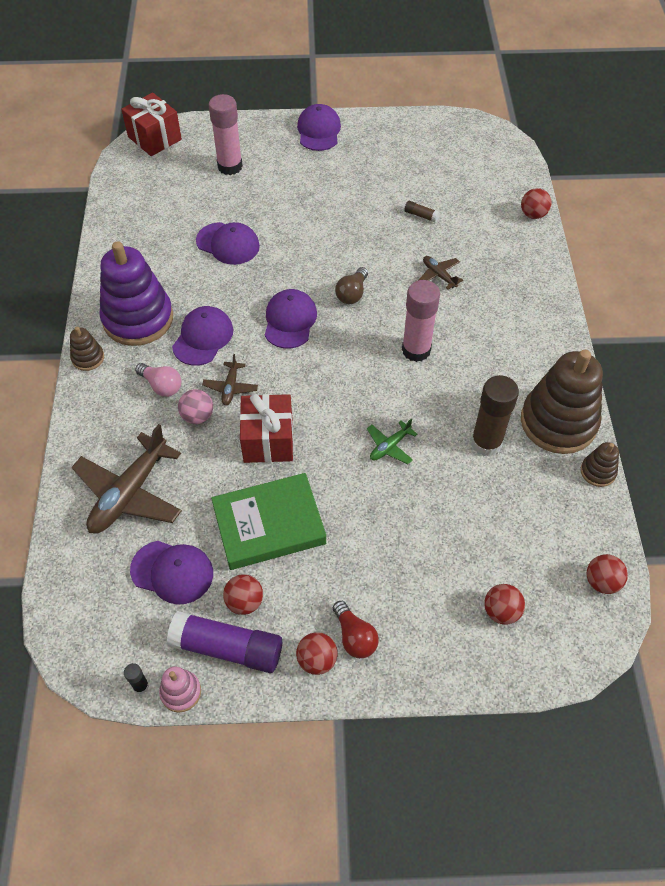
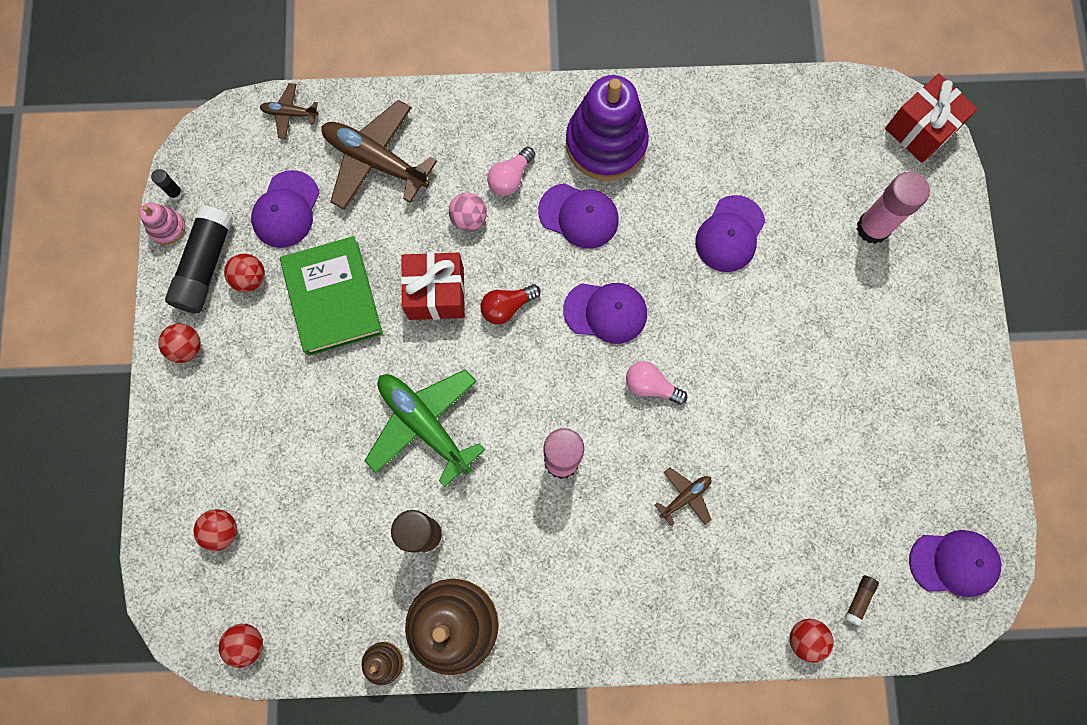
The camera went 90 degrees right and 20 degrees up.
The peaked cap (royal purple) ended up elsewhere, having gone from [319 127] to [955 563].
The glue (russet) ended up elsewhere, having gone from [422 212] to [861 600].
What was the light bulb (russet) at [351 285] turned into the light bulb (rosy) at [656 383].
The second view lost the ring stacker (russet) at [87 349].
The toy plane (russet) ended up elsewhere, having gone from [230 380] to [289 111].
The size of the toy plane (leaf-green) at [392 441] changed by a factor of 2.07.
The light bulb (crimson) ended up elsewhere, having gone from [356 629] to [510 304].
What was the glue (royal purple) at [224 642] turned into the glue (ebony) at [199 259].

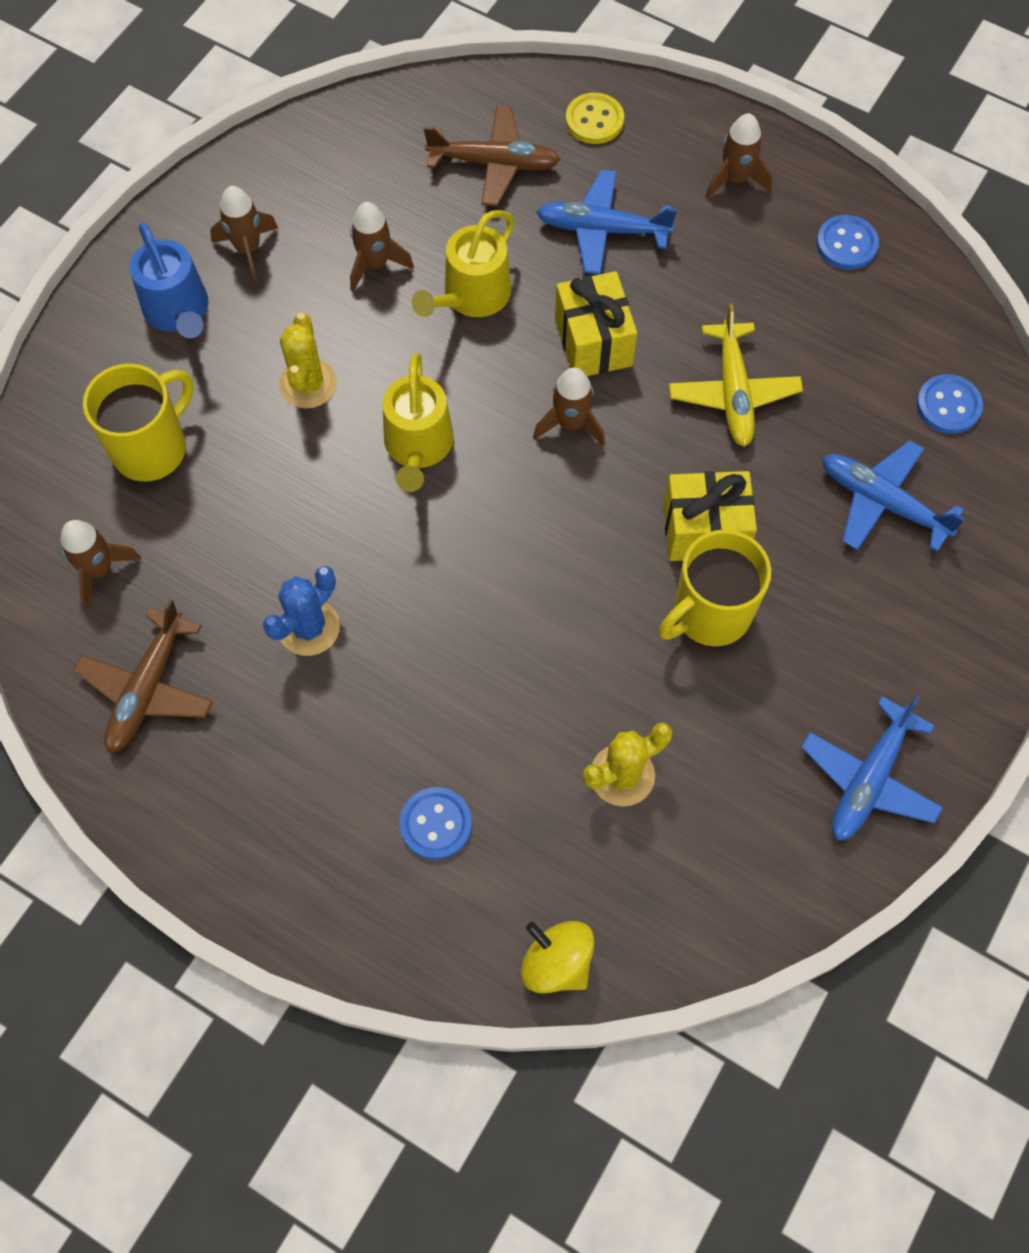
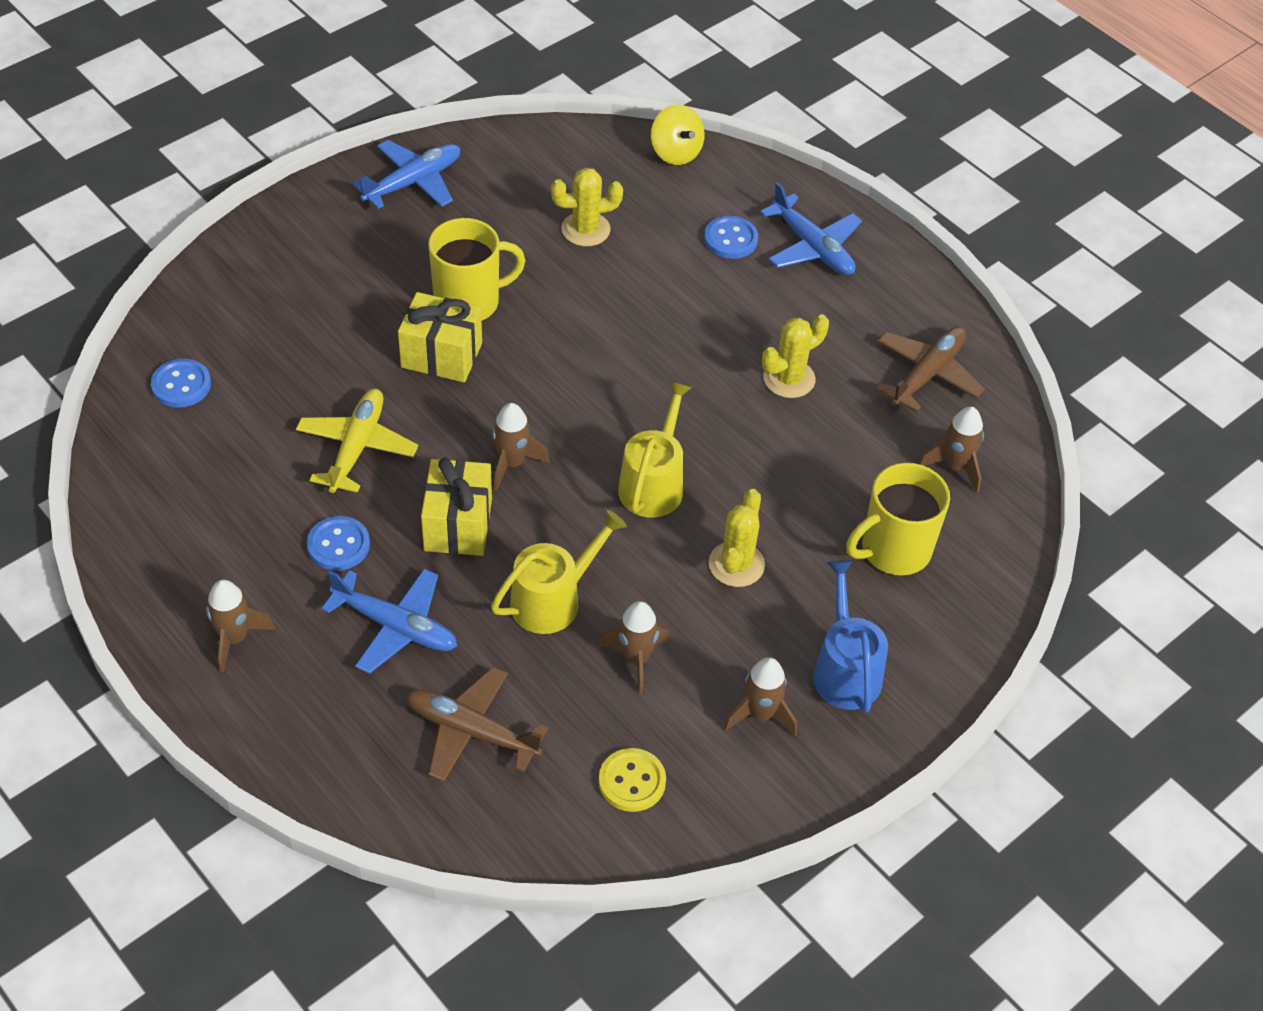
The camera went 165 degrees left and 15 degrees down.
The sewing button (golden) ended up elsewhere, having gone from [595 118] to [632 780].
The sewing button (royal blue) ended up elsewhere, having gone from [847 242] to [338 543].
The toy plane (royal blue) ended up elsewhere, having gone from [894 496] to [811 228].
What was the prickly plant (royal blue) at [301 611] turned into the prickly plant (golden) at [795 356].

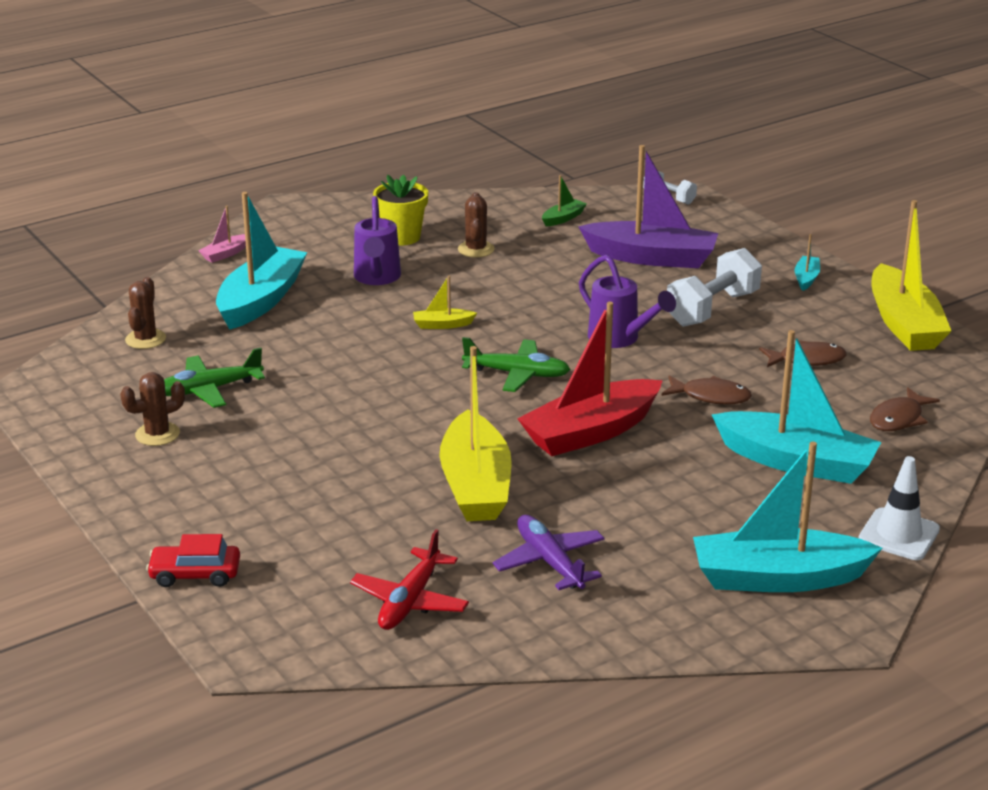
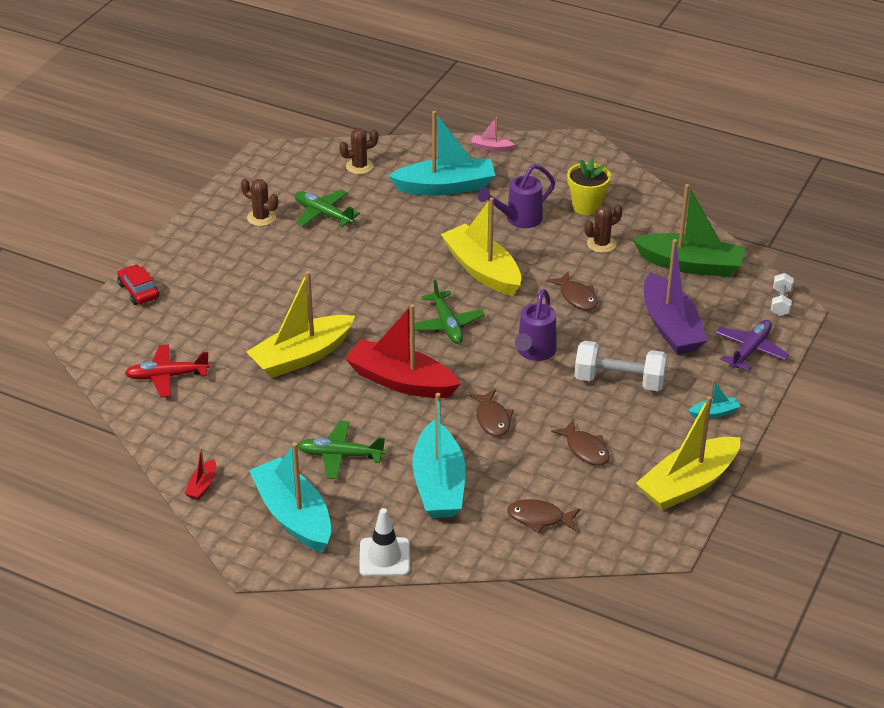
The camera went 60 degrees right and 10 degrees up.
The size of the boat (leaf-green) at [564 200] changed by a factor of 2.33.
The size of the boat (golden) at [445 302] changed by a factor of 2.33.
The toy plane (royal purple) ended up elsewhere, having gone from [549 552] to [752 345].
The second view gained the fish figure (russet) at [572 291].
The second view gained the toy plane (leaf-green) at [341 450].
The second view gained the boat (crimson) at [200 473].

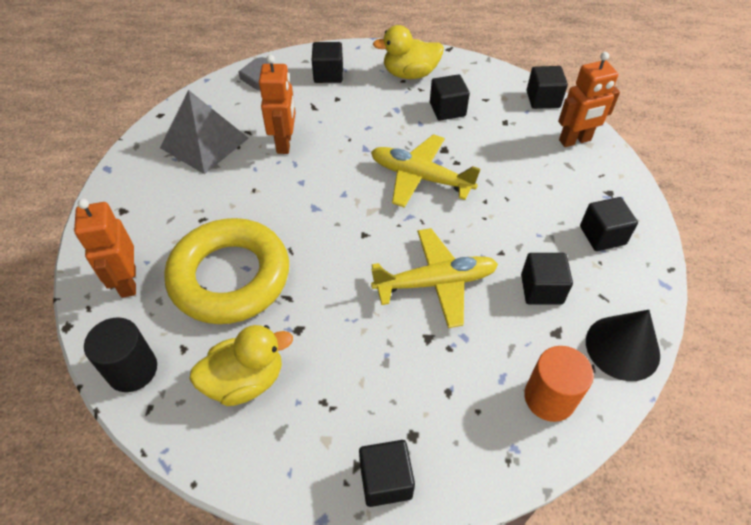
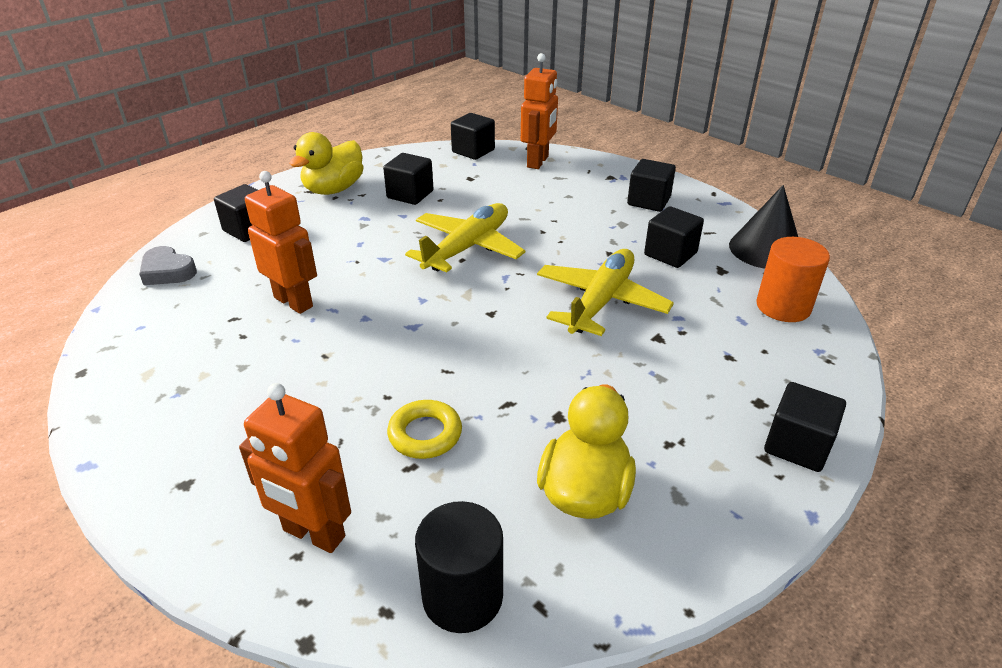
The camera went 50 degrees left and 15 degrees down.
The second view lost the solid pyramid (ash-grey) at [204 132].
The toy plane (golden) at [425 171] ended up facing another way, 150 degrees clockwise from before.
The size of the torus (golden) at [226 271] changed by a factor of 0.42.

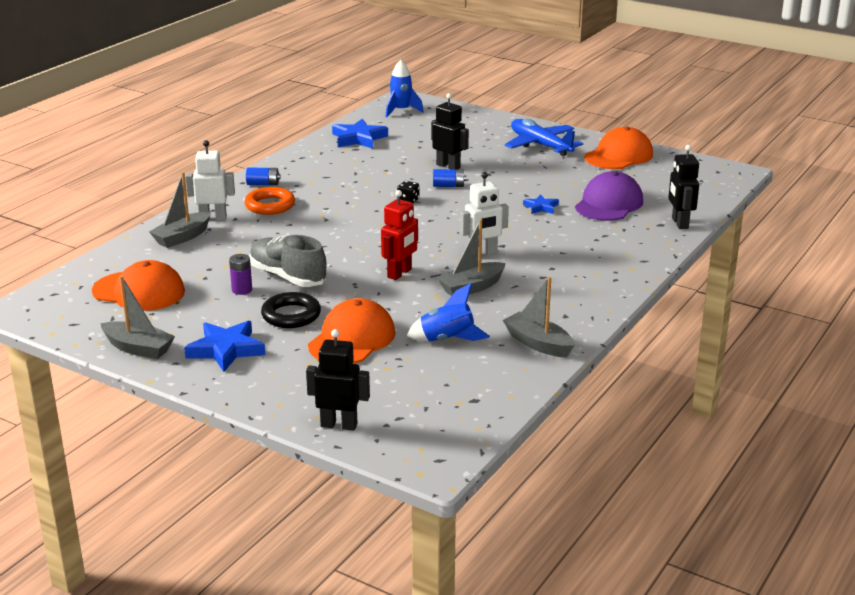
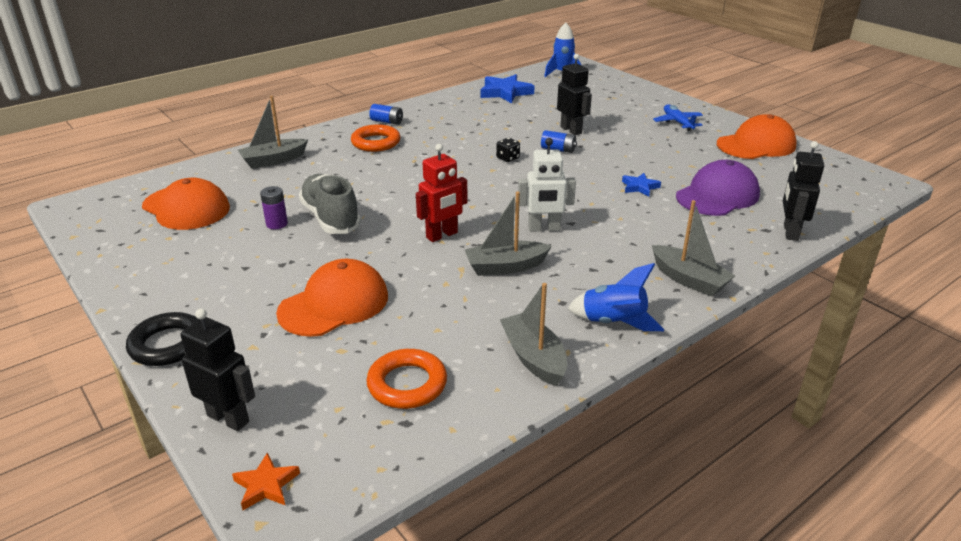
The camera went 20 degrees right and 5 degrees up.
The size of the toy plane (royal blue) at [544 137] changed by a factor of 0.61.
The second view lost the toy robot (white) at [210 180].
The boat (ash-grey) ended up elsewhere, having gone from [138 317] to [694 248].
The rocket (royal blue) ended up elsewhere, having gone from [448 312] to [615 297].
The torus (ebony) ended up elsewhere, having gone from [291 310] to [162 339].
The second view lost the star (royal blue) at [224 346].
The second view gained the torus (orange) at [407 379].
The second view gained the star (orange) at [266 481].

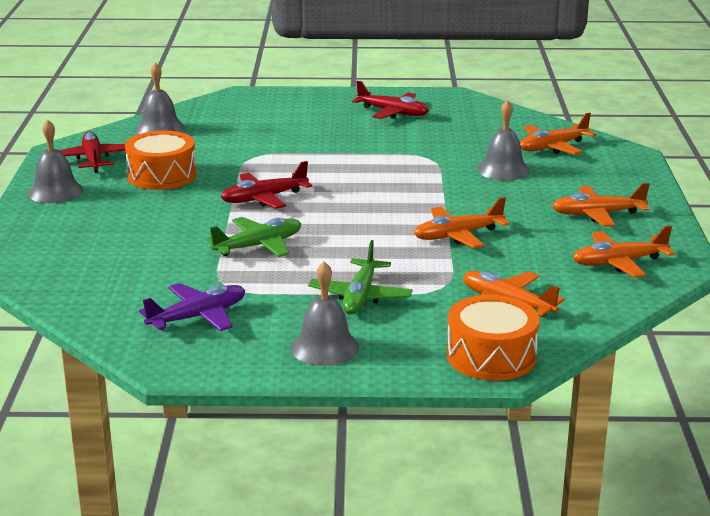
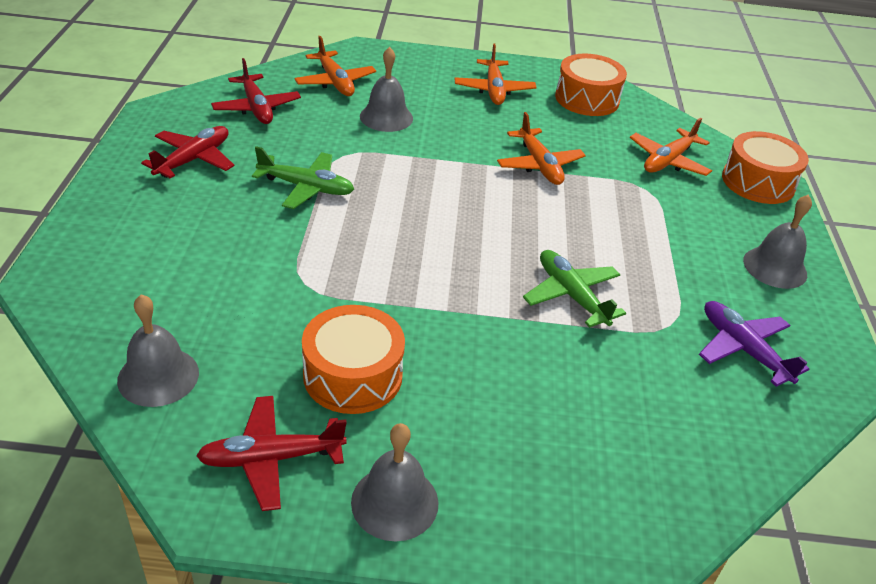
The camera went 90 degrees left and 15 degrees up.
The toy plane (crimson) ended up elsewhere, having gone from [266 185] to [256 91].
Where the toy plane (orange) stood at [624 252], the toy drum (orange) came to stand at [591 85].
The toy plane (leaf-green) ended up elsewhere, having gone from [360 277] to [303 177].

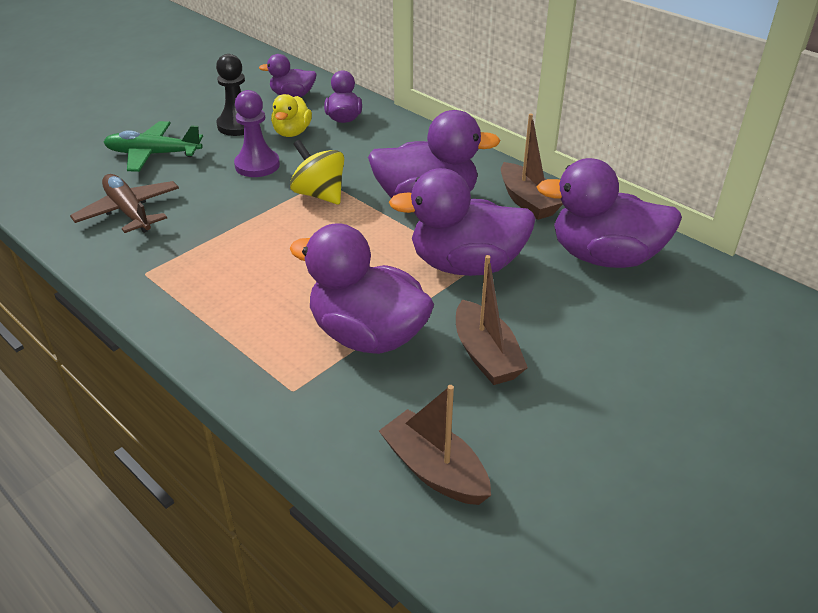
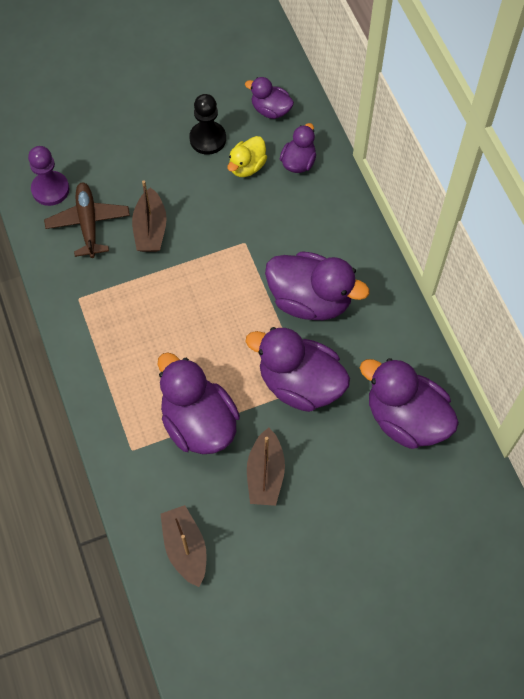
The camera went 25 degrees right and 25 degrees up.
The pawn (royal purple) ended up elsewhere, having gone from [257 133] to [48 176].
The boat (russet) ended up elsewhere, having gone from [532 166] to [149 216].
The second view lost the toy plane (leaf-green) at [153 146].
The second view lost the whirligig (golden) at [317 172].

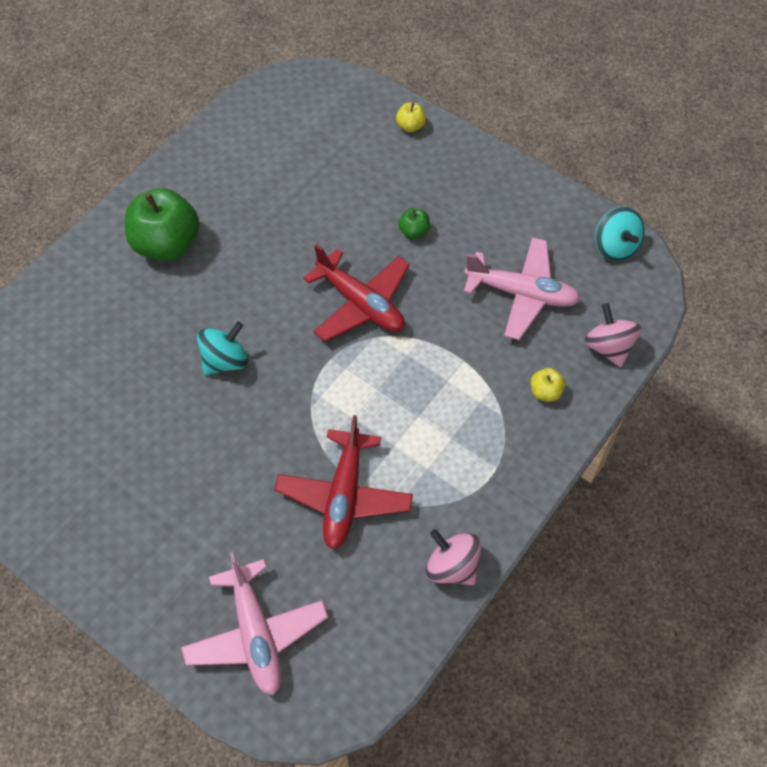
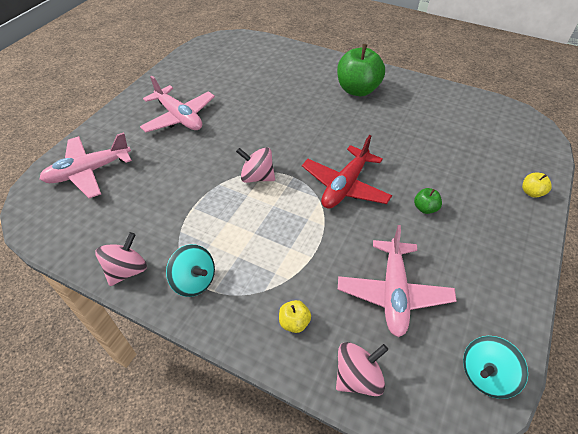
The camera went 80 degrees right and 10 degrees down.
The whirligig (turquoise) ended up elsewhere, having gone from [222 348] to [190 270].
The second view lost the toy plane (crimson) at [344 482].
The second view gained the toy plane (rosy) at [177 104].
The second view gained the whirligig (rosy) at [255 165].

